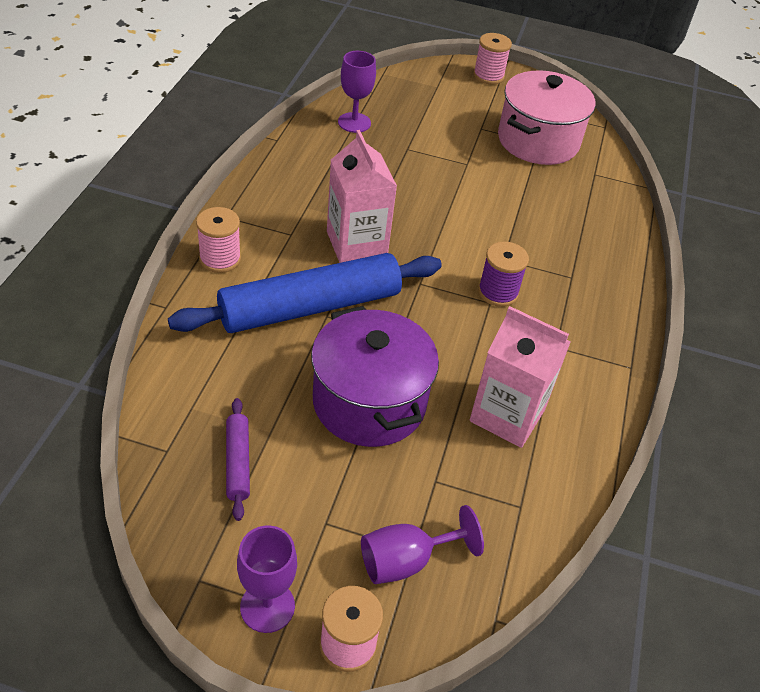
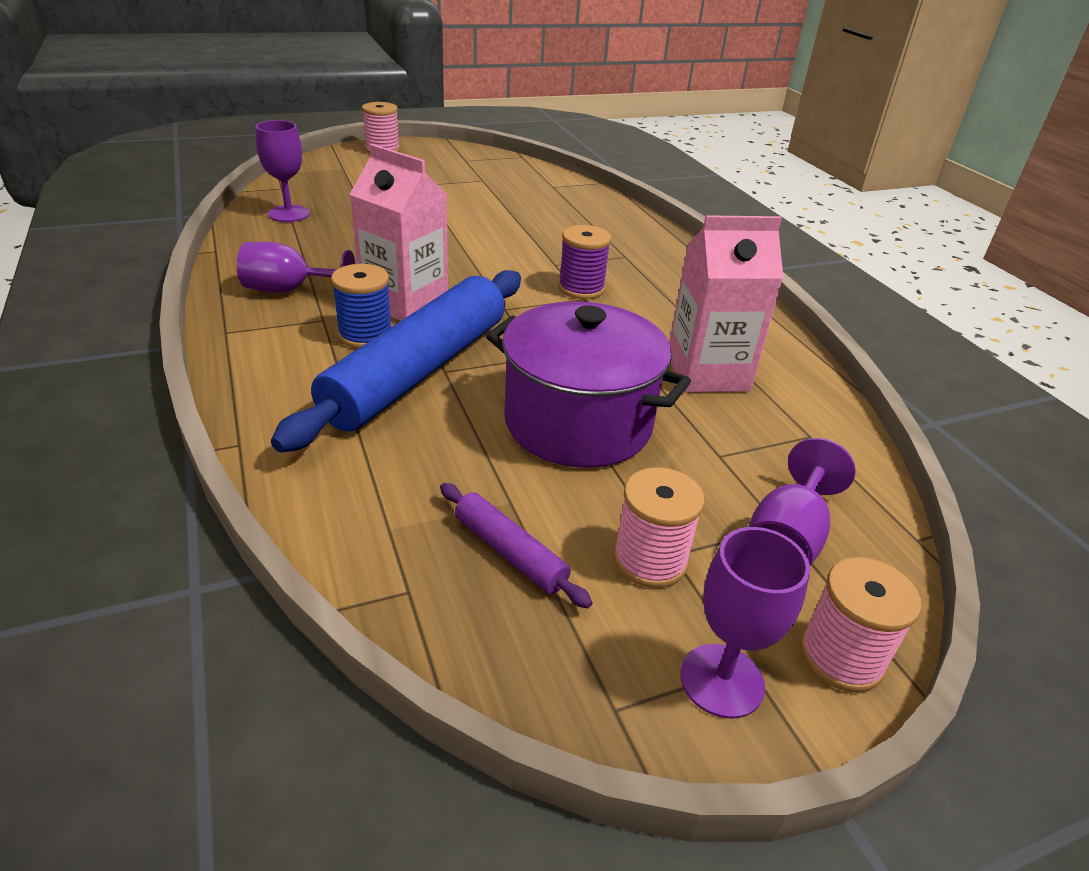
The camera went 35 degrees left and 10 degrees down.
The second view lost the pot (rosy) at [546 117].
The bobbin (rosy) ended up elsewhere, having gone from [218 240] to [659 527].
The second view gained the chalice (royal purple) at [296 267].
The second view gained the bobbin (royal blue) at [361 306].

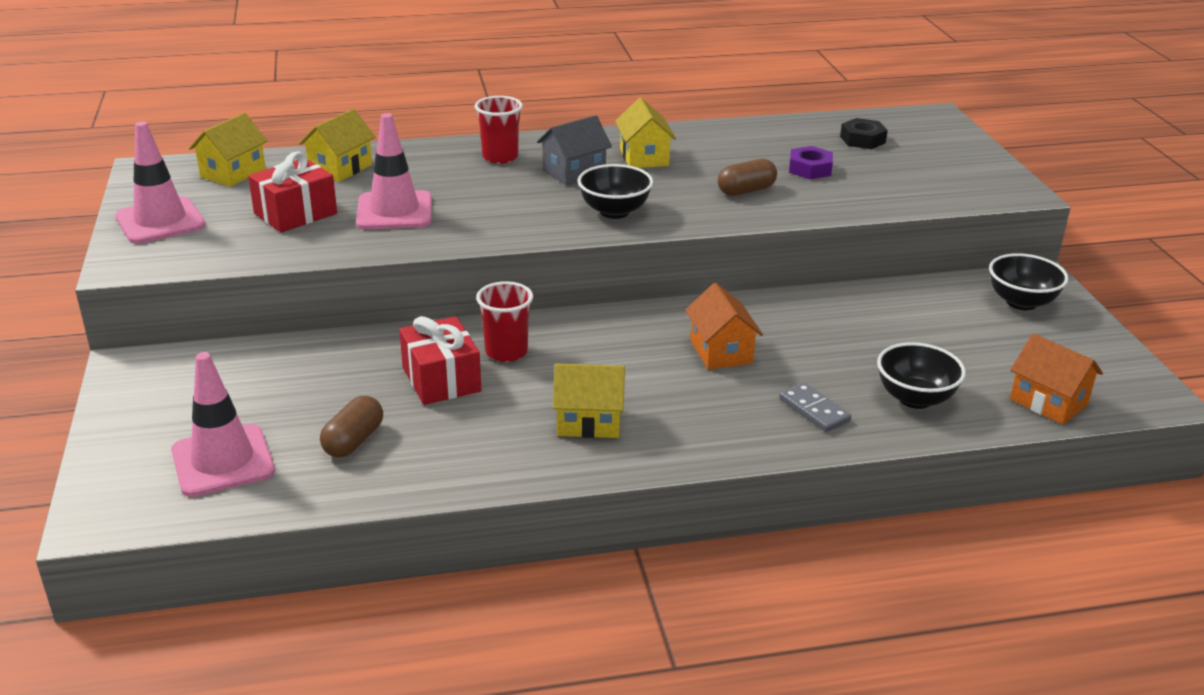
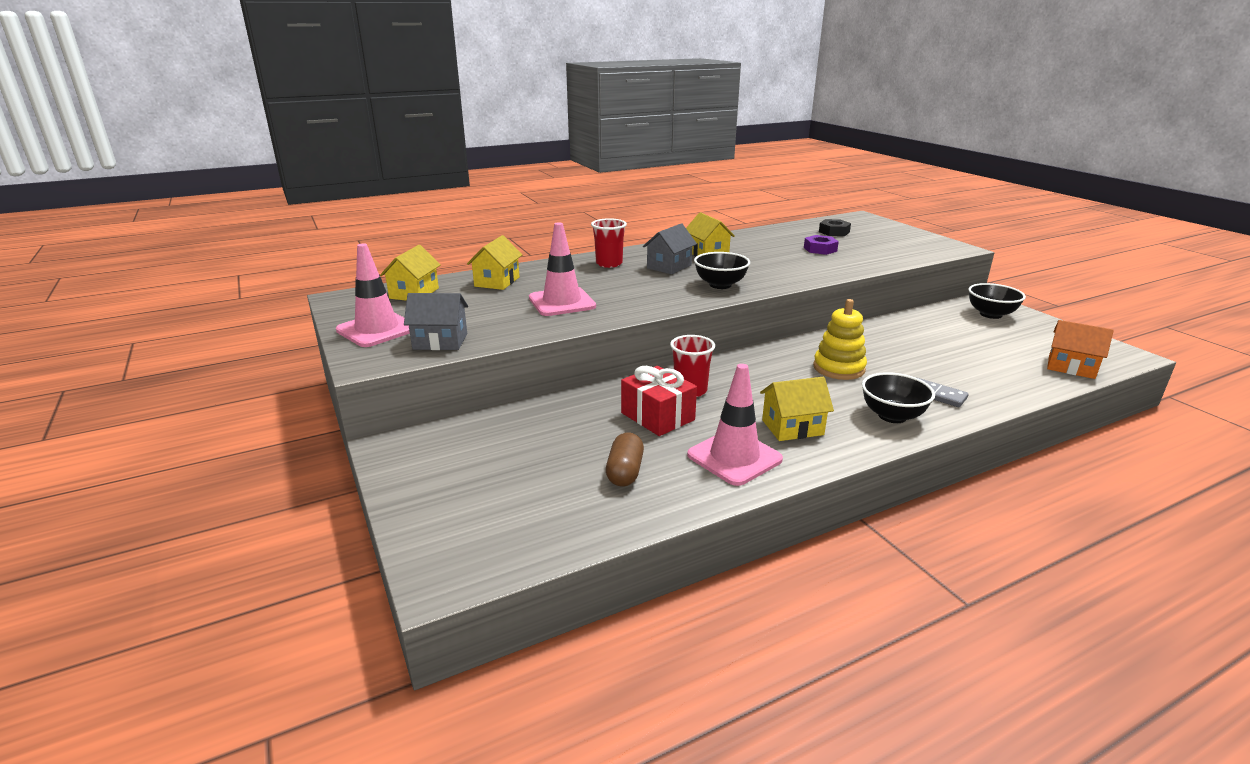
The camera went 15 degrees left and 5 degrees down.
The second view lost the wrapped gift (crimson) at [292 192].
The second view lost the pill shape (russet) at [747 177].
Where the house (orange) stood at [724 326], the ring stacker (golden) came to stand at [840 339].
The bowl (ebony) ended up elsewhere, having gone from [921 375] to [898 397].
The traffic cone (rosy) ended up elsewhere, having gone from [223 424] to [735 425].
The second view gained the house (ash-grey) at [436 321].

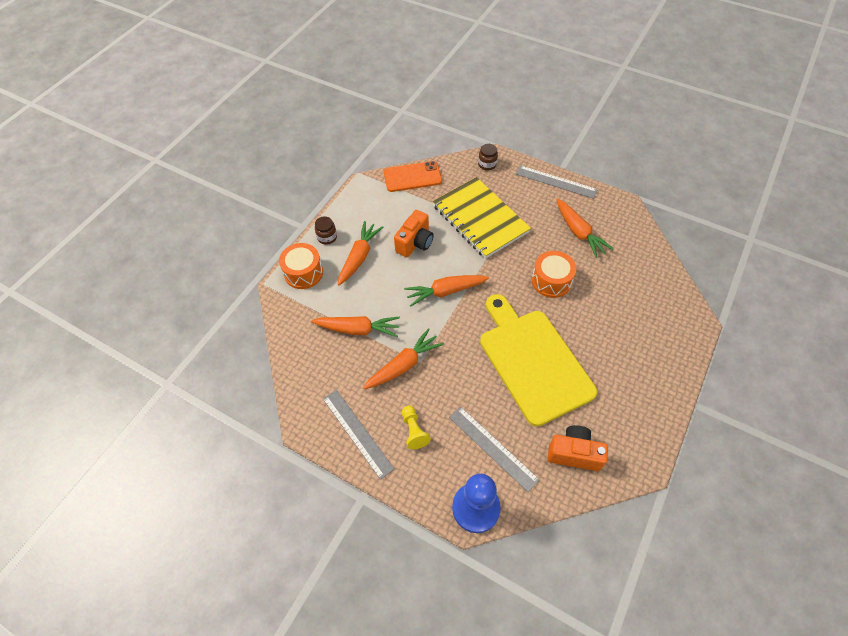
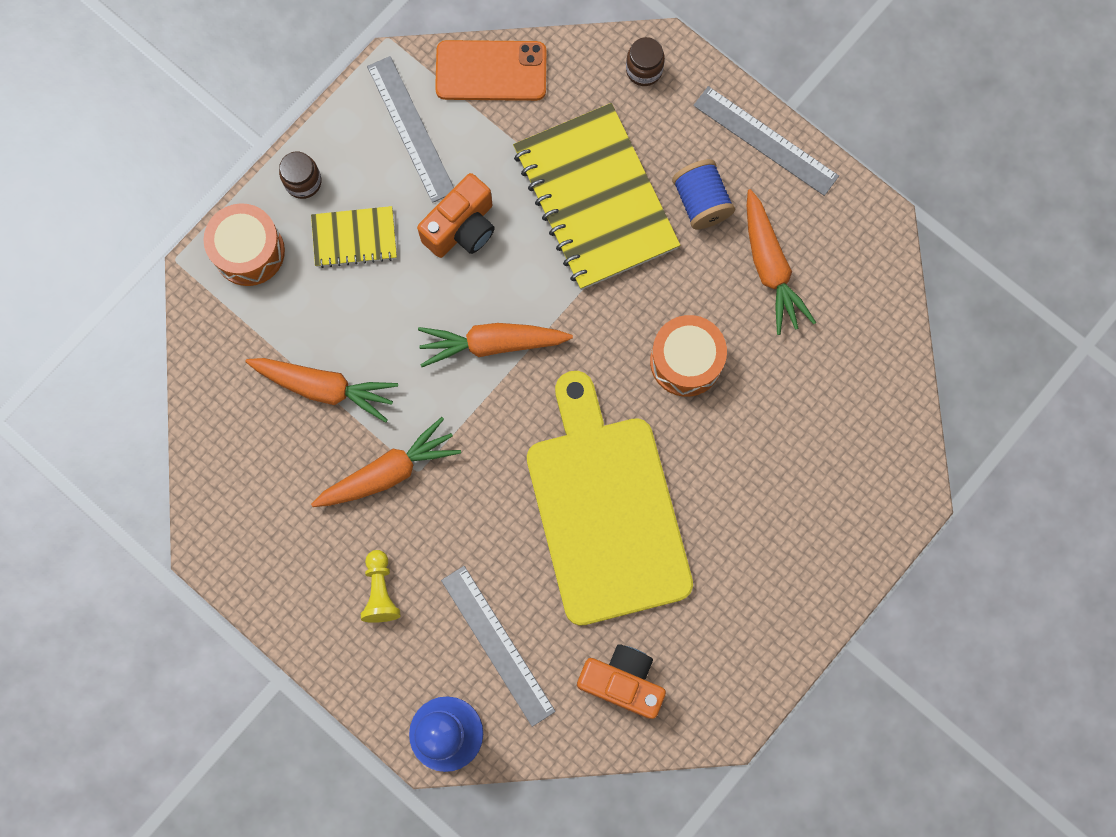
The camera went 10 degrees right and 20 degrees up.
Where the carrot (orange) stood at [360 253], the notebook (golden) came to stand at [354 237].
The ruler (ash-grey) ended up elsewhere, having gone from [359 435] to [410 129].
The second view gained the bobbin (royal blue) at [703 194].

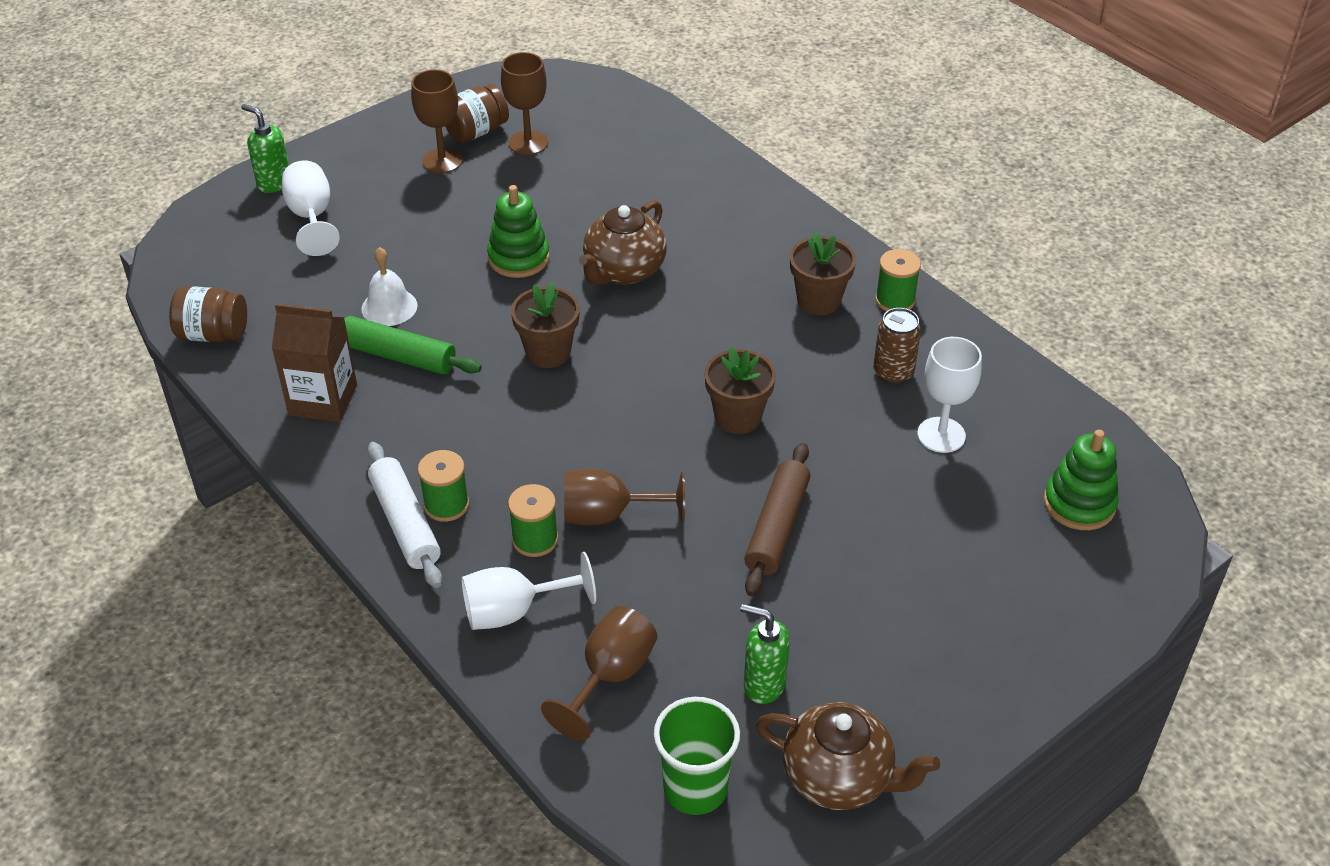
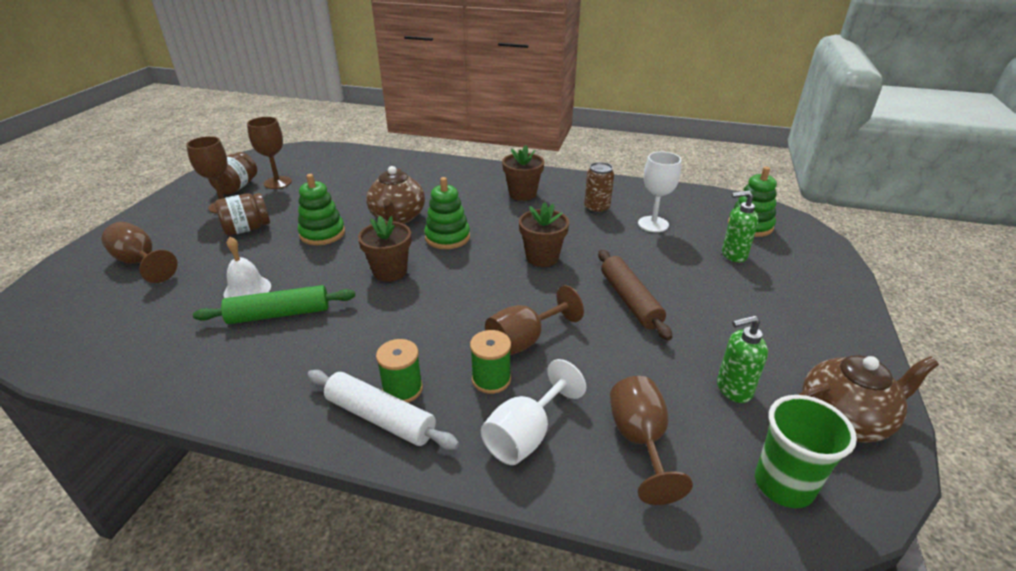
The camera went 35 degrees left and 10 degrees down.
The soap pump (leaf-green) ended up elsewhere, having gone from [265 148] to [740 226].
What was the chalice (white) at [311 208] turned into the chalice (russet) at [139 252].
The second view lost the bobbin (leaf-green) at [898 280].
The jar (russet) ended up elsewhere, having gone from [208 314] to [242 214].
The second view lost the carton (russet) at [314 362].
The second view gained the ring stacker (leaf-green) at [447 213].

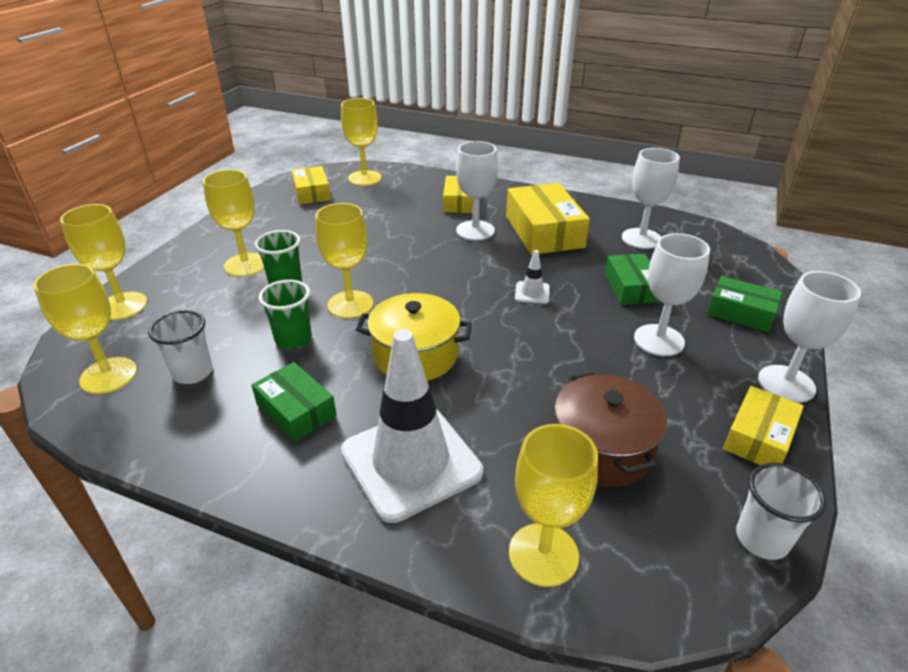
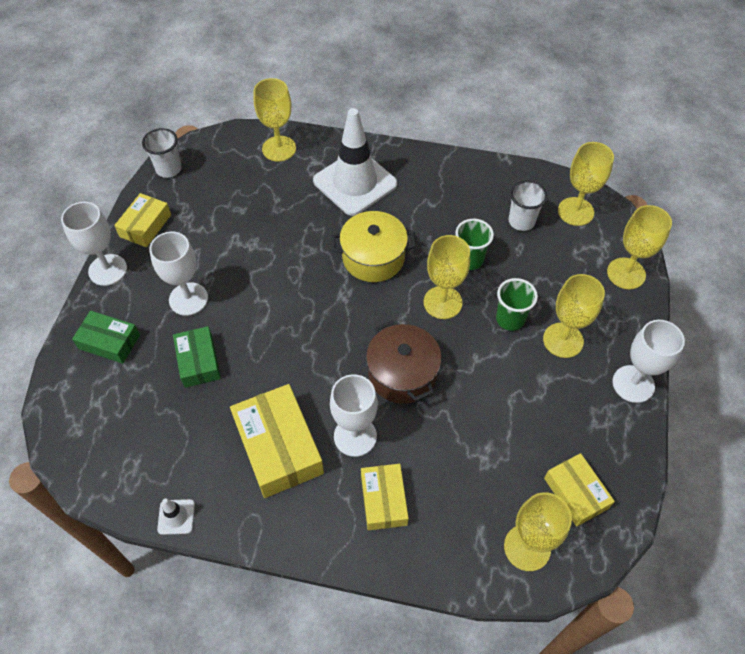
The camera went 170 degrees right and 20 degrees up.
The chalice (white) ended up elsewhere, having gone from [651 198] to [648 361].
The traffic cone (white) ended up elsewhere, having gone from [532 277] to [176 516].
The second view lost the package (leaf-green) at [294 402].
The pot (russet) ended up elsewhere, having gone from [610 429] to [403 362].

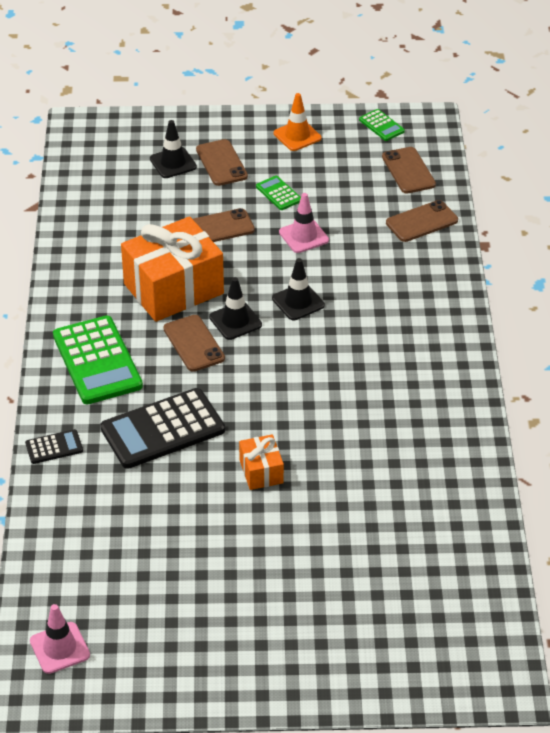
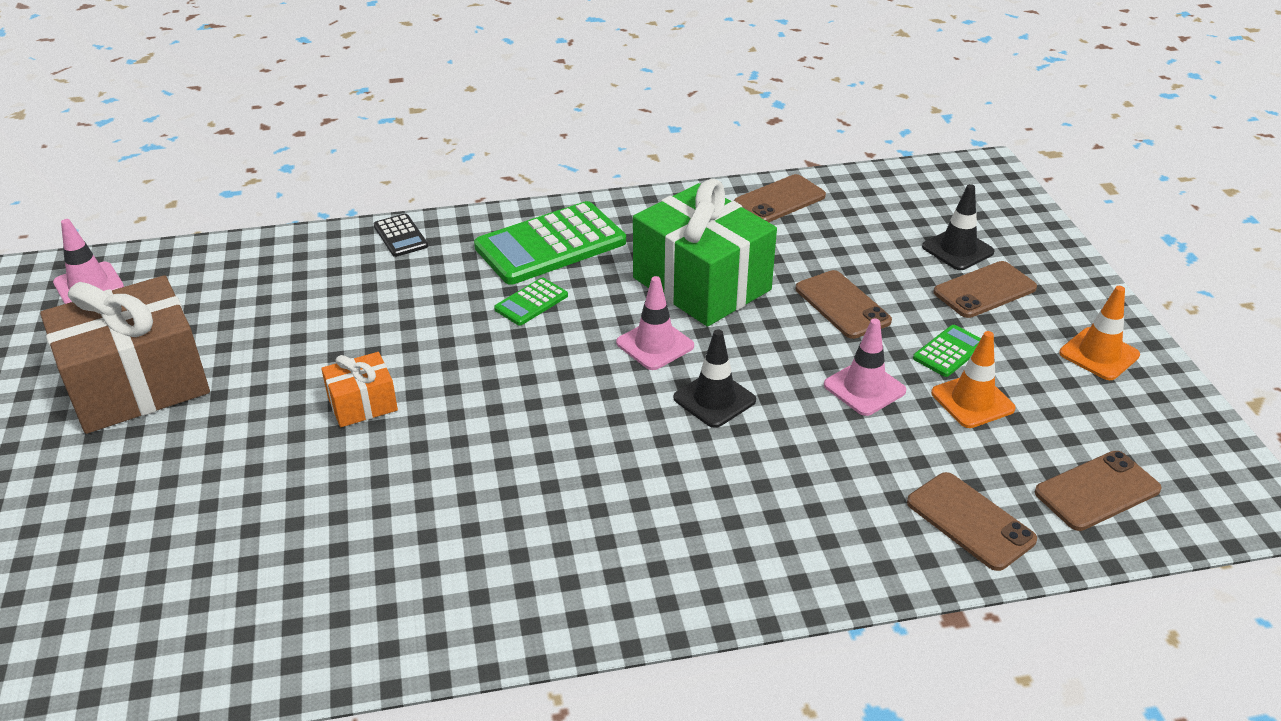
The camera went 80 degrees right and 5 degrees down.
The adding machine (leaf-green) ended up elsewhere, having gone from [382 125] to [531 301].
What was the wrapped gift (orange) at [172 269] turned into the wrapped gift (leaf-green) at [705 253].
What was the traffic cone (ebony) at [235 308] turned into the traffic cone (rosy) at [655 323].
The mobile phone (russet) ended up elsewhere, having gone from [194 343] to [780 198].
The second view lost the adding machine (ebony) at [162 428].
The second view gained the wrapped gift (russet) at [125 354].
The second view gained the traffic cone (orange) at [973 379].

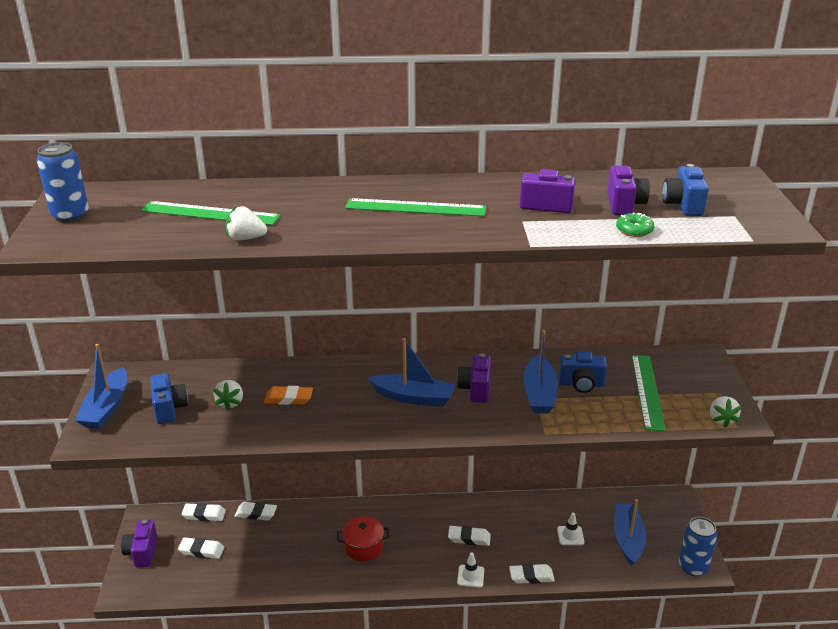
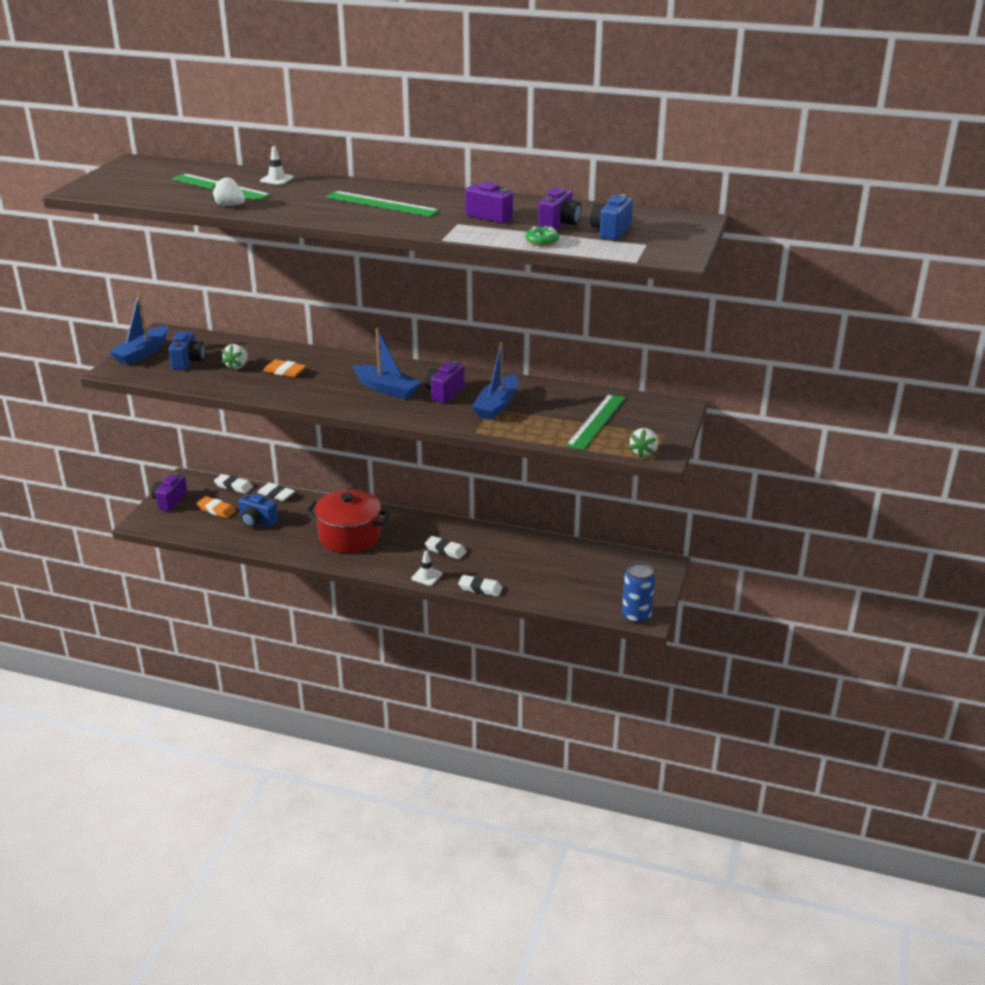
The camera went 20 degrees right and 0 degrees up.
The second view lost the soda can (royal blue) at [63 182].
The compact camera (royal blue) ended up elsewhere, having gone from [583 372] to [258 510].
The second view lost the boat (royal blue) at [630 532].
The traffic cone (white) ended up elsewhere, having gone from [570 528] to [277 165].
The size of the pot (crimson) at [363 538] changed by a factor of 1.69.
What was the eraser (white) at [201 548] turned into the eraser (orange) at [216 507].

